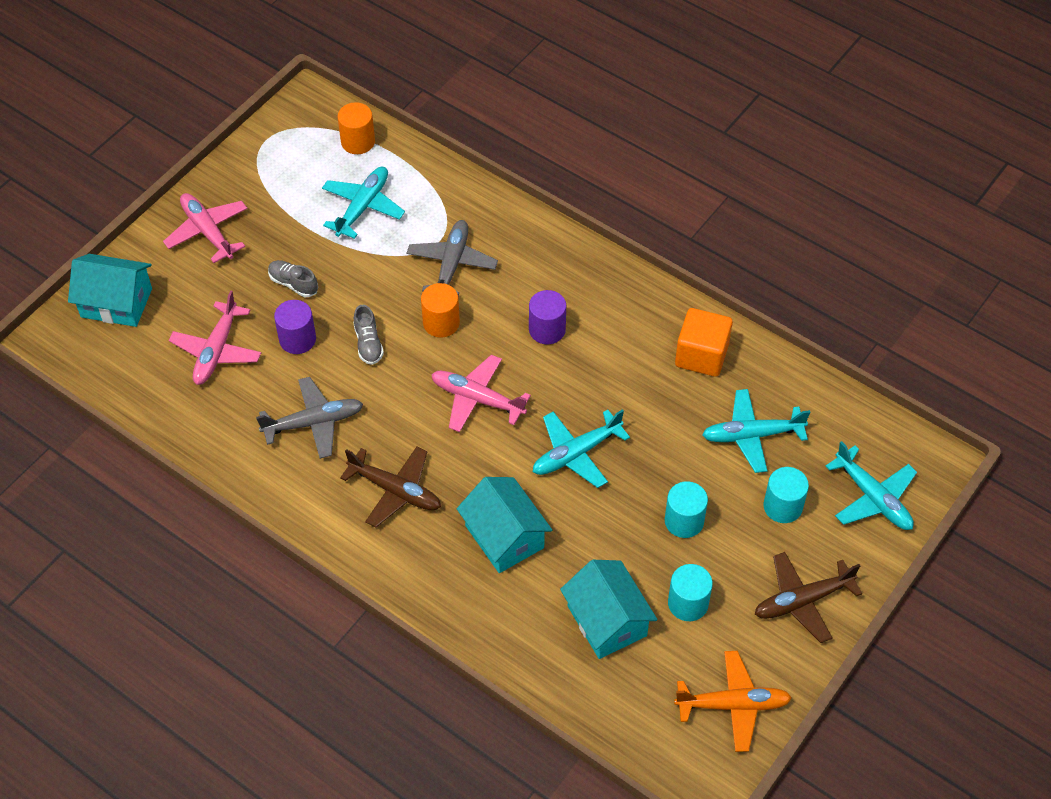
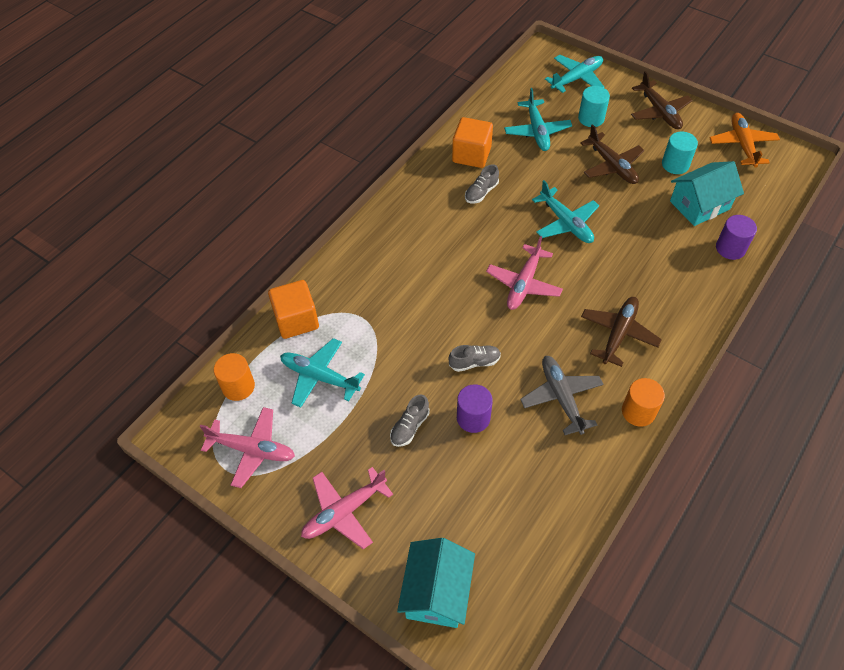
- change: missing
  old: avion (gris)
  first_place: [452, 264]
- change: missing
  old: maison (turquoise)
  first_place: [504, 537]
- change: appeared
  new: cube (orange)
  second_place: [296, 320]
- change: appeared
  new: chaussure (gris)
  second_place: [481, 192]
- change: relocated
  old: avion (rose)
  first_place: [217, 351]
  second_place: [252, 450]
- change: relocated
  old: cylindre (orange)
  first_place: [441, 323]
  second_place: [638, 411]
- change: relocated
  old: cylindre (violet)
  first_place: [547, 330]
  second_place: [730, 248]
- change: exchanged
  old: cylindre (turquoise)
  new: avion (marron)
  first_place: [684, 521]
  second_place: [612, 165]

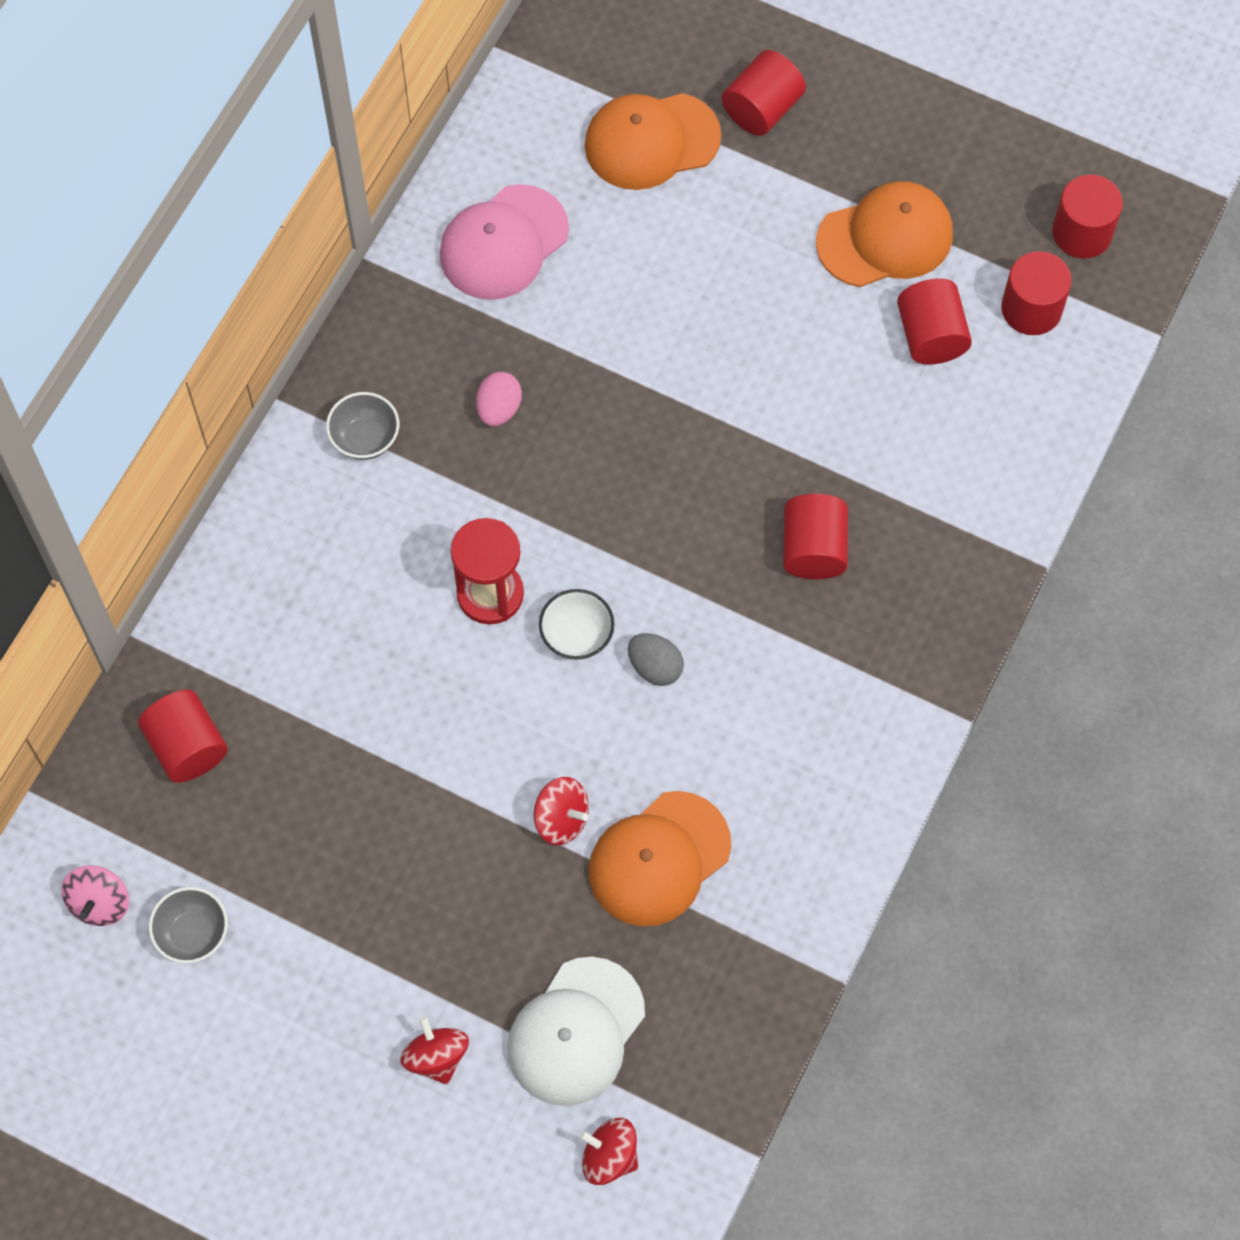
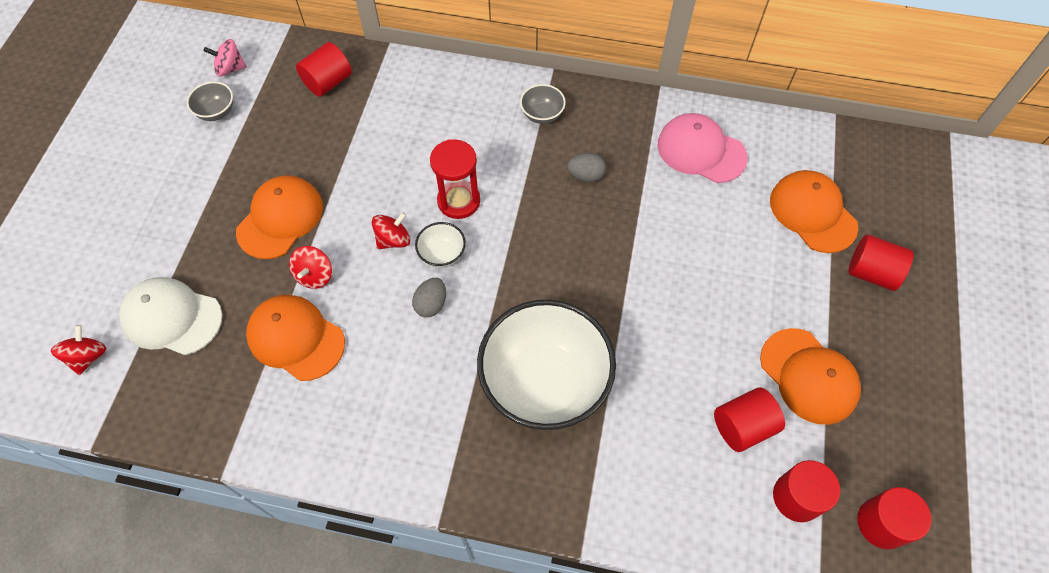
- change: appeared
  new: casquette (orange)
  second_place: [280, 218]
- change: relocated
  old: toupie (rouge)
  first_place: [436, 1057]
  second_place: [393, 240]
- change: exchanged
  old: cylindre (rouge)
  new: bol (blanc)
  first_place: [813, 549]
  second_place: [545, 383]
- change: colour
  old: œuf (rose)
  new: œuf (gris)
  first_place: [499, 409]
  second_place: [585, 176]

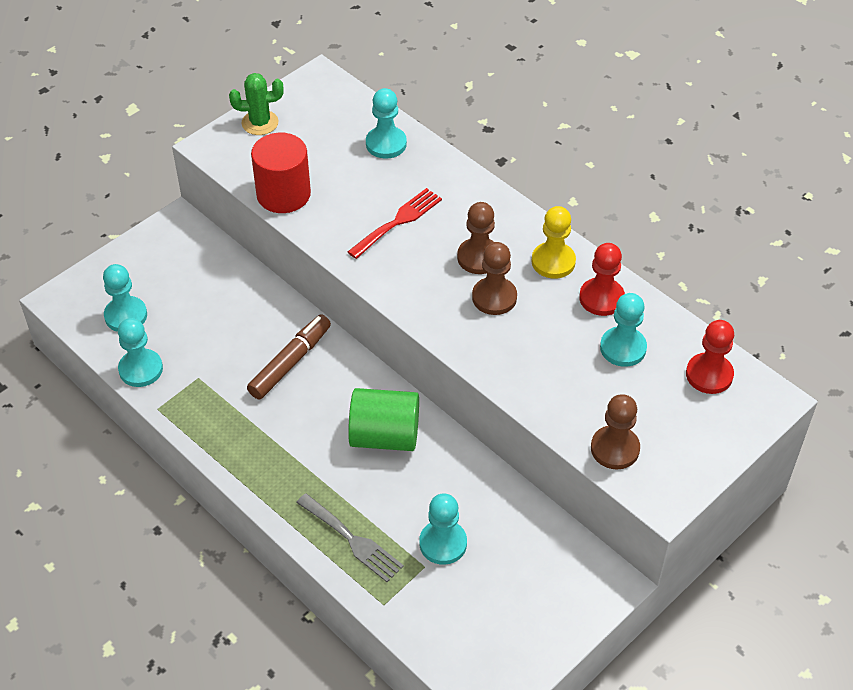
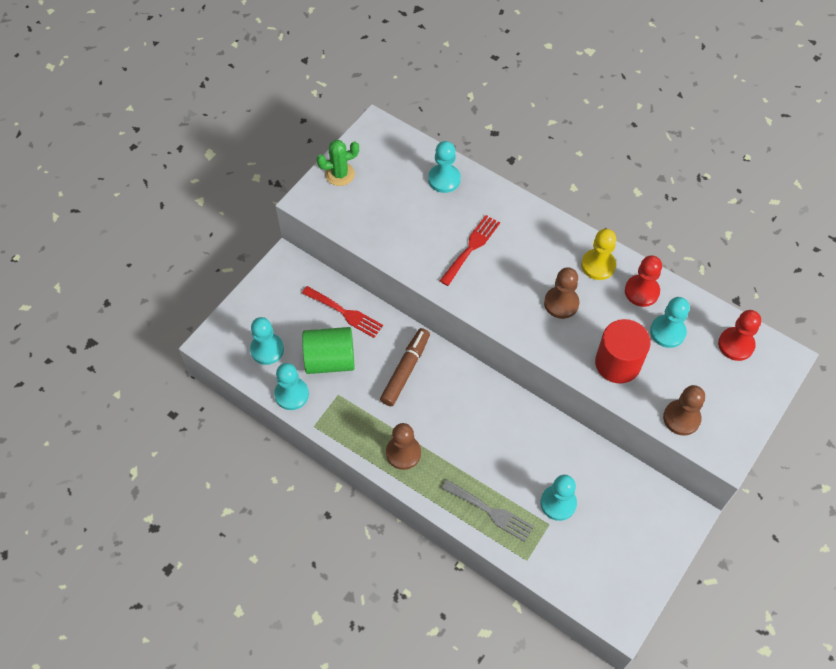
- change: appeared
  new: fourchette (rouge)
  second_place: [345, 313]
- change: relocated
  old: cylindre (rouge)
  first_place: [283, 194]
  second_place: [617, 363]
- change: relocated
  old: cylindre (vert)
  first_place: [384, 436]
  second_place: [330, 360]
- change: relocated
  old: pion (marron)
  first_place: [479, 257]
  second_place: [403, 453]

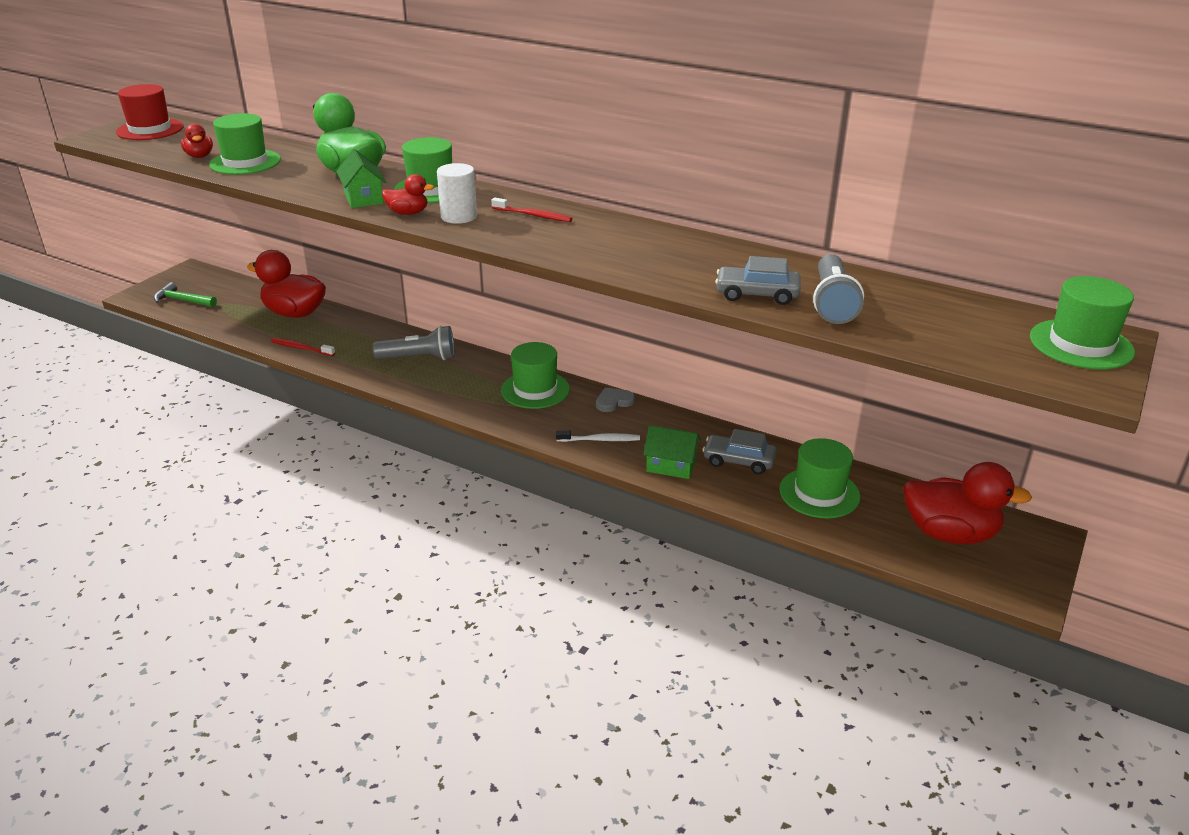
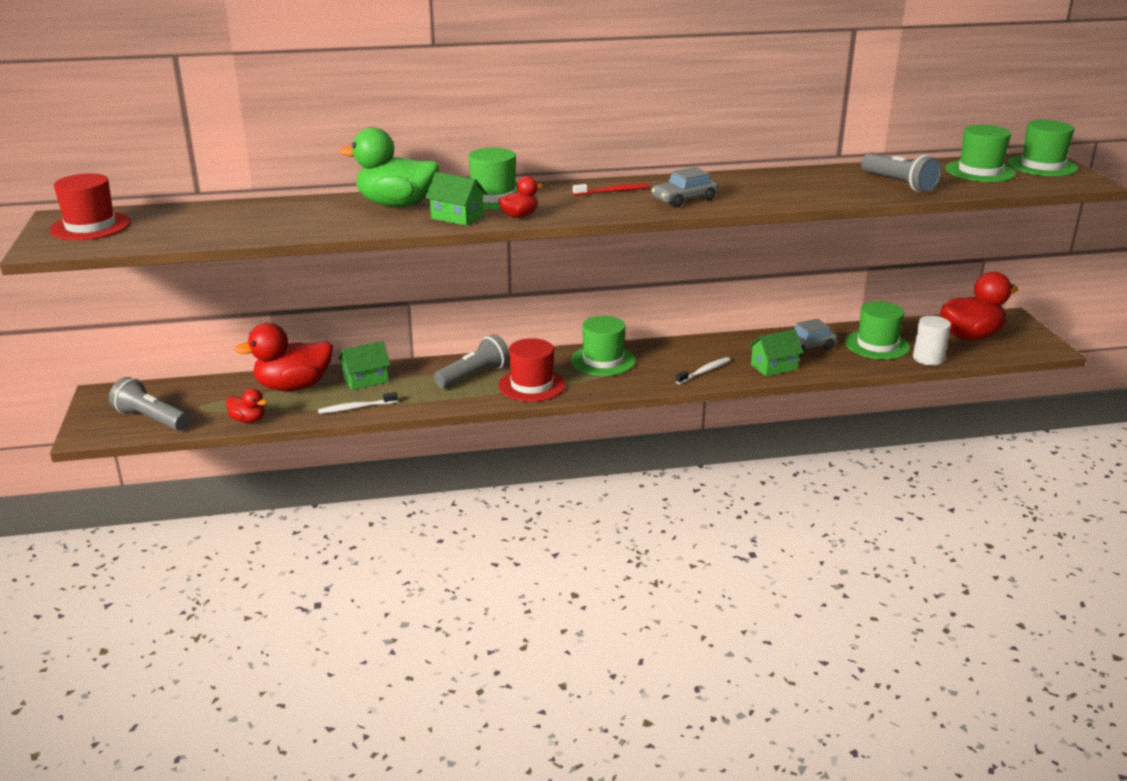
- change: missing
  old: cœur (gris)
  first_place: [614, 402]
- change: appeared
  new: maison (vert)
  second_place: [365, 380]
- change: appeared
  new: chapeau (rouge)
  second_place: [532, 385]
- change: relocated
  old: canard (rouge)
  first_place: [199, 156]
  second_place: [248, 420]
- change: relocated
  old: chapeau (vert)
  first_place: [245, 162]
  second_place: [980, 171]
- change: relocated
  old: cylindre (blanc)
  first_place: [459, 216]
  second_place: [928, 358]
- change: relocated
  old: voiture (gris)
  first_place: [757, 294]
  second_place: [684, 199]
- change: exchanged
  old: marteau (vert)
  new: lampe de poche (gris)
  first_place: [182, 300]
  second_place: [151, 419]
- change: colour
  old: brosse à dents (rouge)
  new: brosse à dents (blanc)
  first_place: [301, 348]
  second_place: [356, 408]

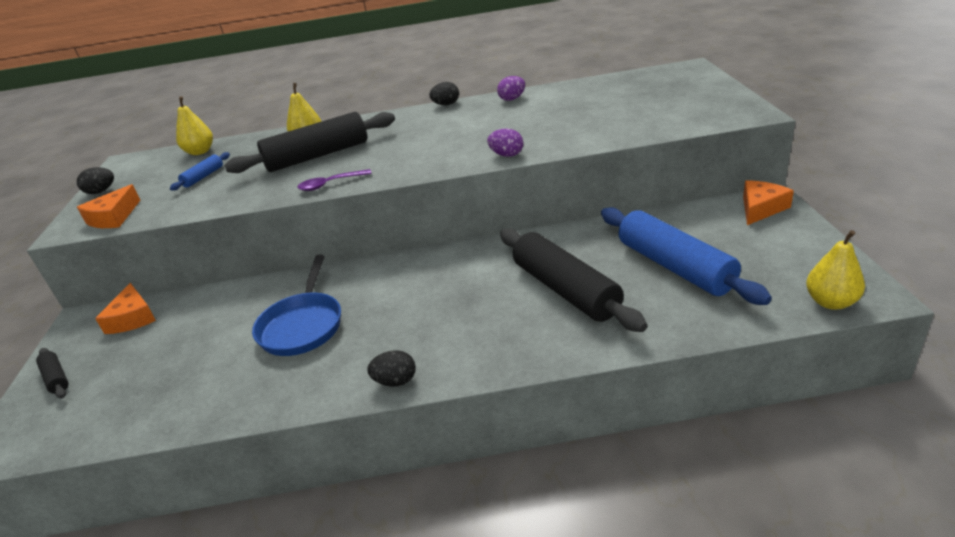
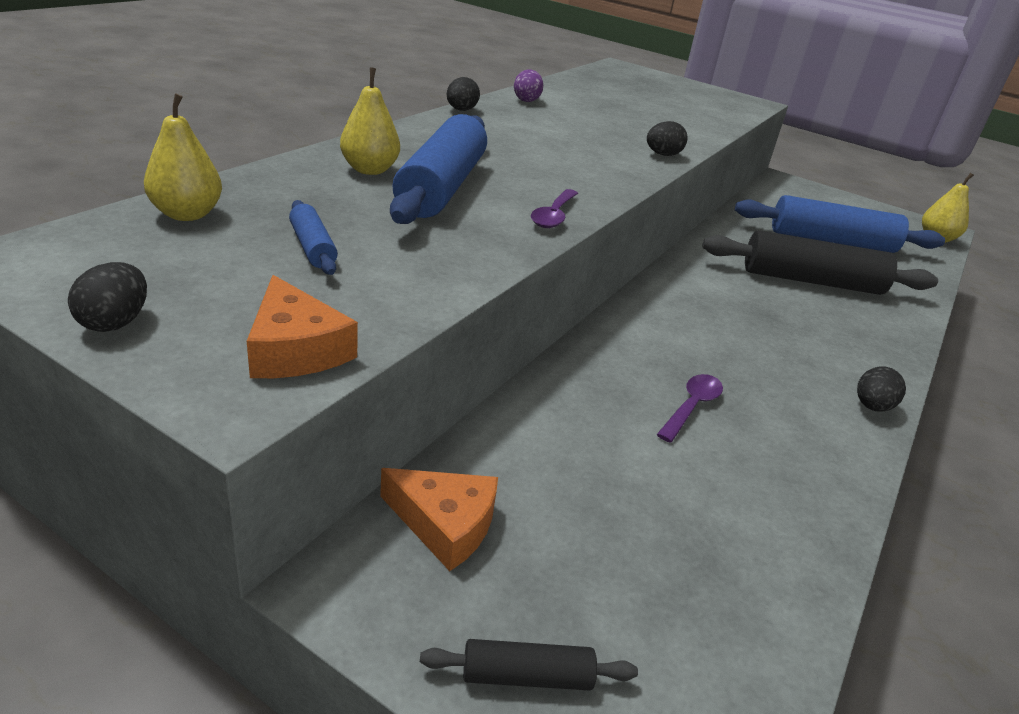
- change: missing
  old: fromage (orange)
  first_place: [761, 208]
- change: exchanged
  old: poêle (bleu)
  new: cuillère (violet)
  first_place: [302, 325]
  second_place: [691, 407]
- change: colour
  old: rouleau à pâtisserie (noir)
  new: rouleau à pâtisserie (bleu)
  first_place: [317, 156]
  second_place: [441, 187]
- change: colour
  old: œuf (violet)
  new: œuf (noir)
  first_place: [507, 155]
  second_place: [662, 155]

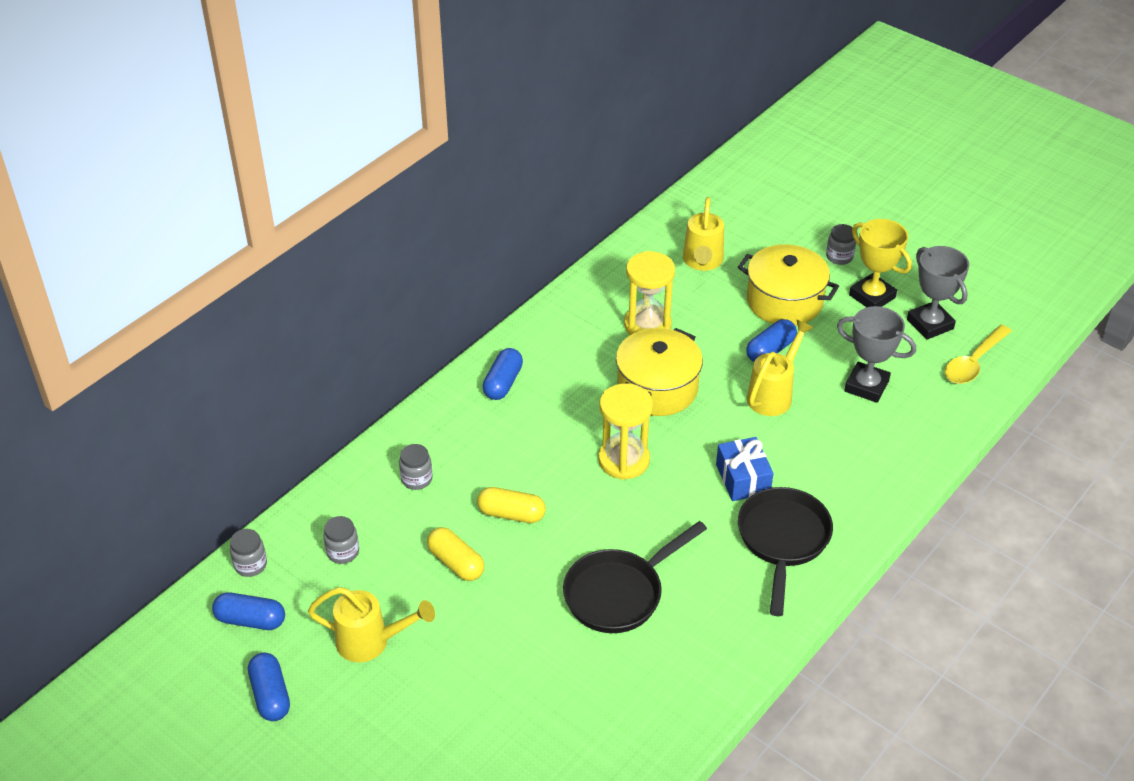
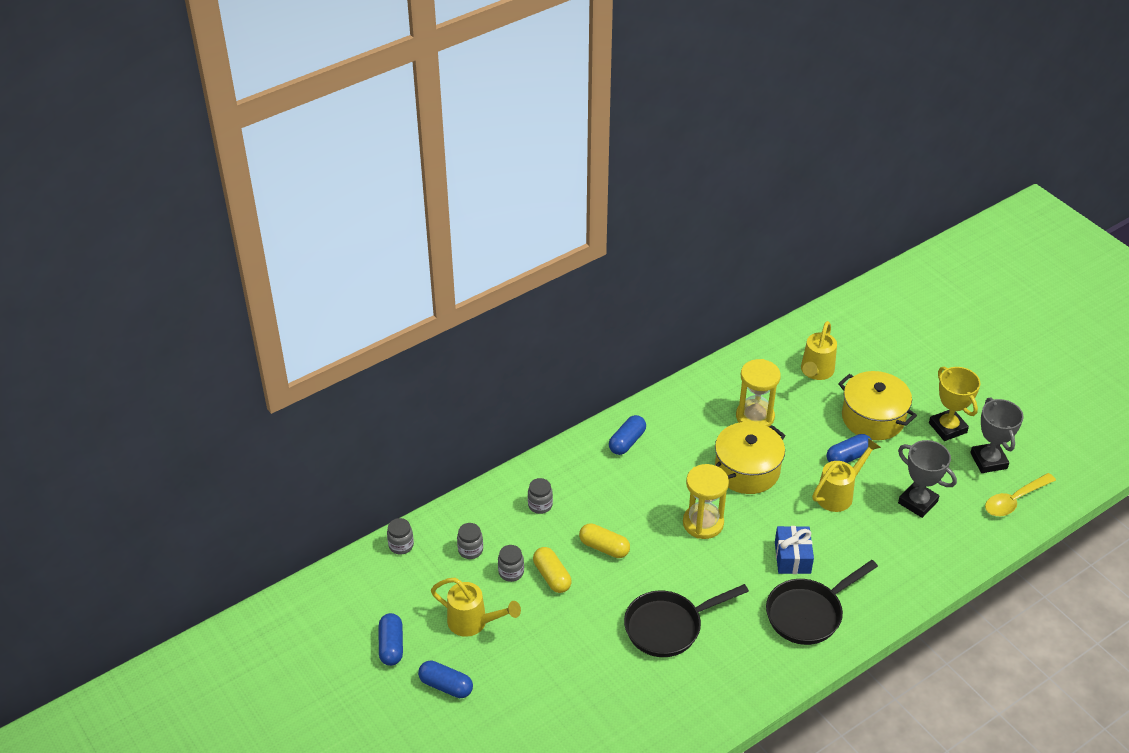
- change: relocated
  old: gélule (bleu)
  first_place: [250, 620]
  second_place: [446, 686]
- change: relocated
  old: bocal (gris)
  first_place: [839, 257]
  second_place: [511, 572]
- change: spun
  old: poêle (noir)
  first_place: [782, 541]
  second_place: [808, 613]
  degrees: -150

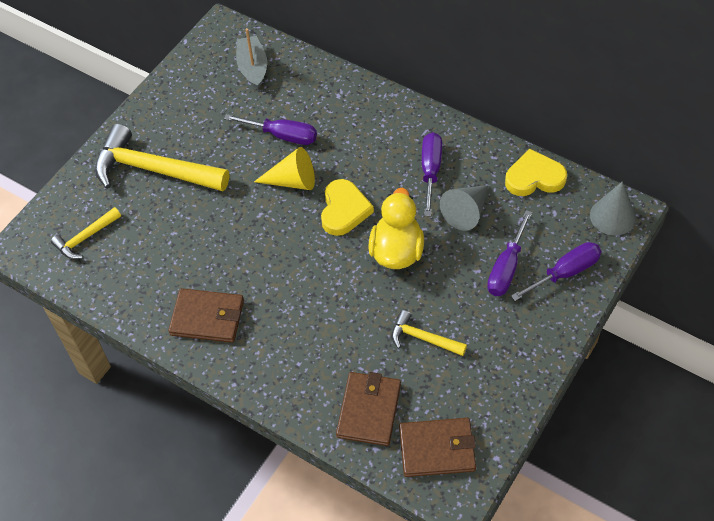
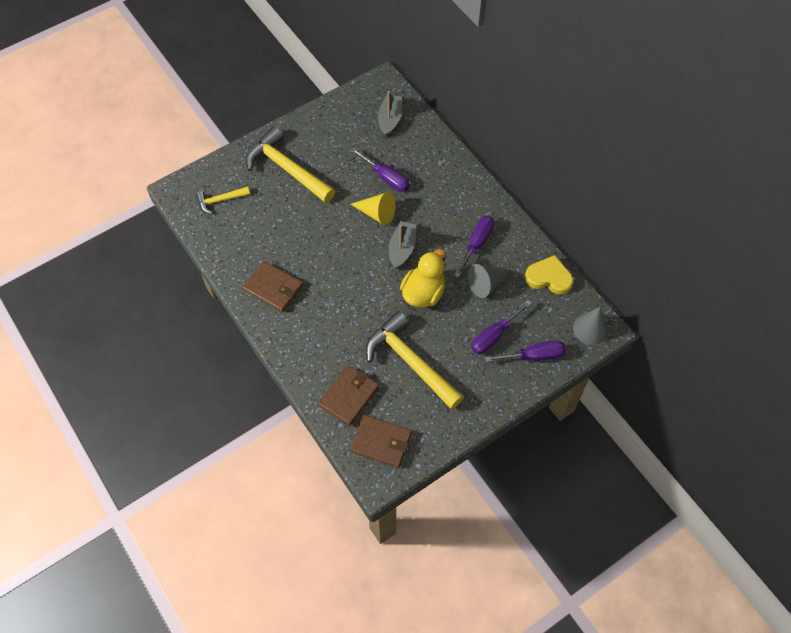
- change: exchanged
  old: cœur (jaune)
  new: bateau (gris)
  first_place: [344, 210]
  second_place: [402, 249]
- change: size
  old: marteau (jaune)
  first_place: [423, 338]
  second_place: [410, 362]
  factor: 1.98

